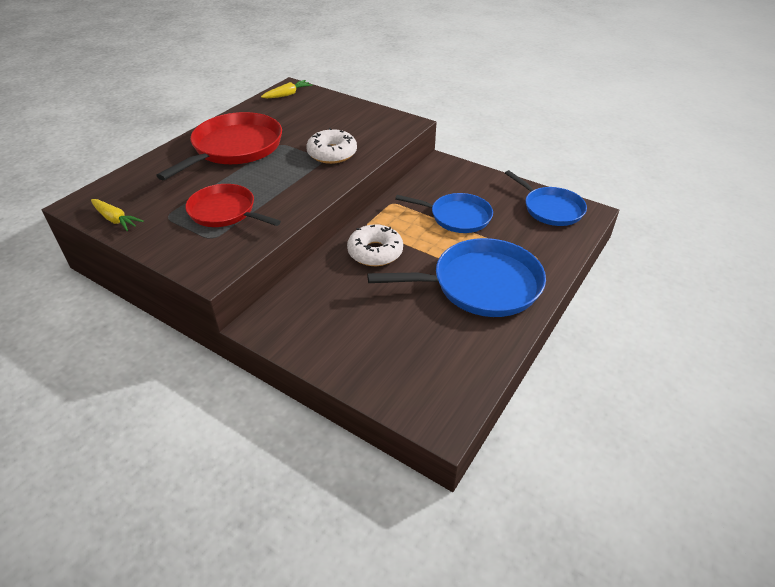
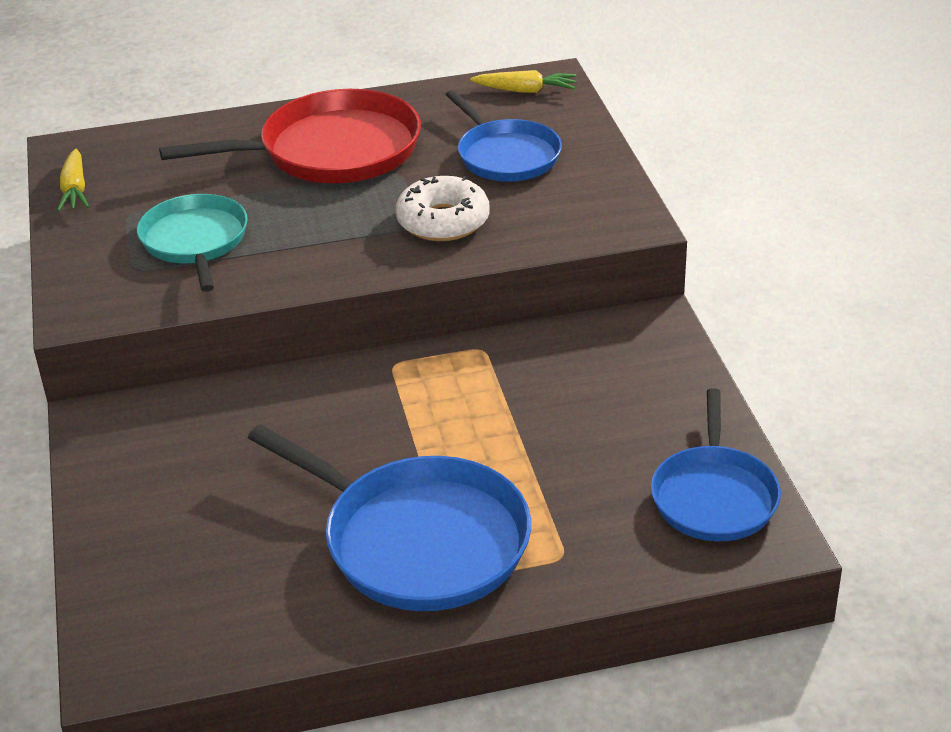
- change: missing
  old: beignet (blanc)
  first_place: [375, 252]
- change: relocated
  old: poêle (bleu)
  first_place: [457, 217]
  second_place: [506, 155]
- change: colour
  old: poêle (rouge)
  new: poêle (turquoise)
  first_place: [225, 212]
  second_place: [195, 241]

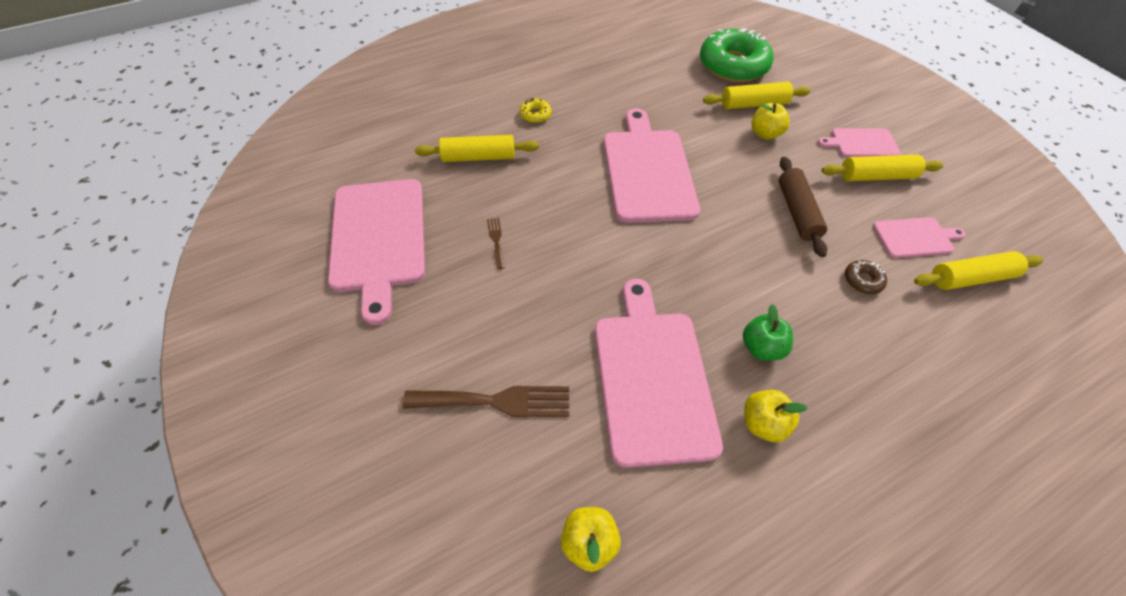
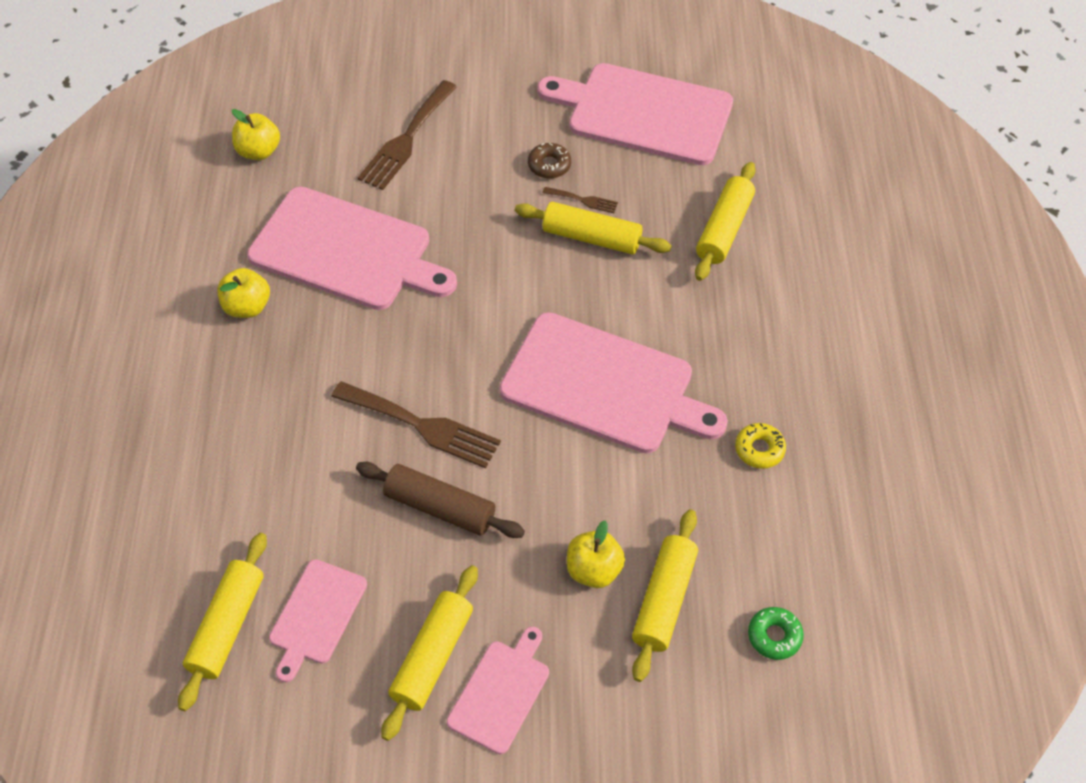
- change: missing
  old: pomme (vert)
  first_place: [761, 347]
- change: appeared
  new: fourchette (marron)
  second_place: [422, 426]
- change: appeared
  new: rouleau à pâtisserie (jaune)
  second_place: [592, 237]
- change: relocated
  old: beignet (jaune)
  first_place: [535, 115]
  second_place: [759, 449]
- change: relocated
  old: beignet (marron)
  first_place: [862, 280]
  second_place: [549, 165]
- change: size
  old: beignet (vert)
  first_place: [733, 65]
  second_place: [774, 636]
  factor: 0.41

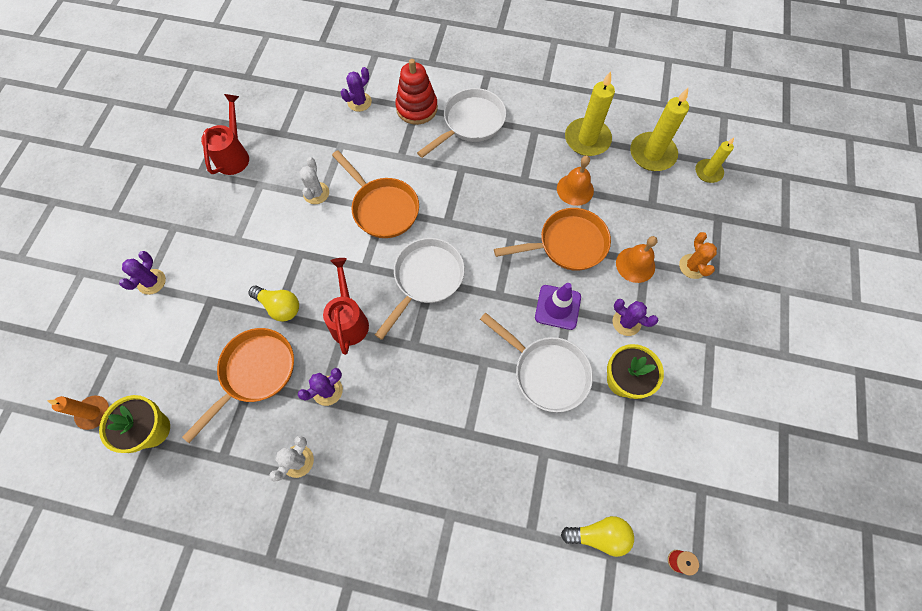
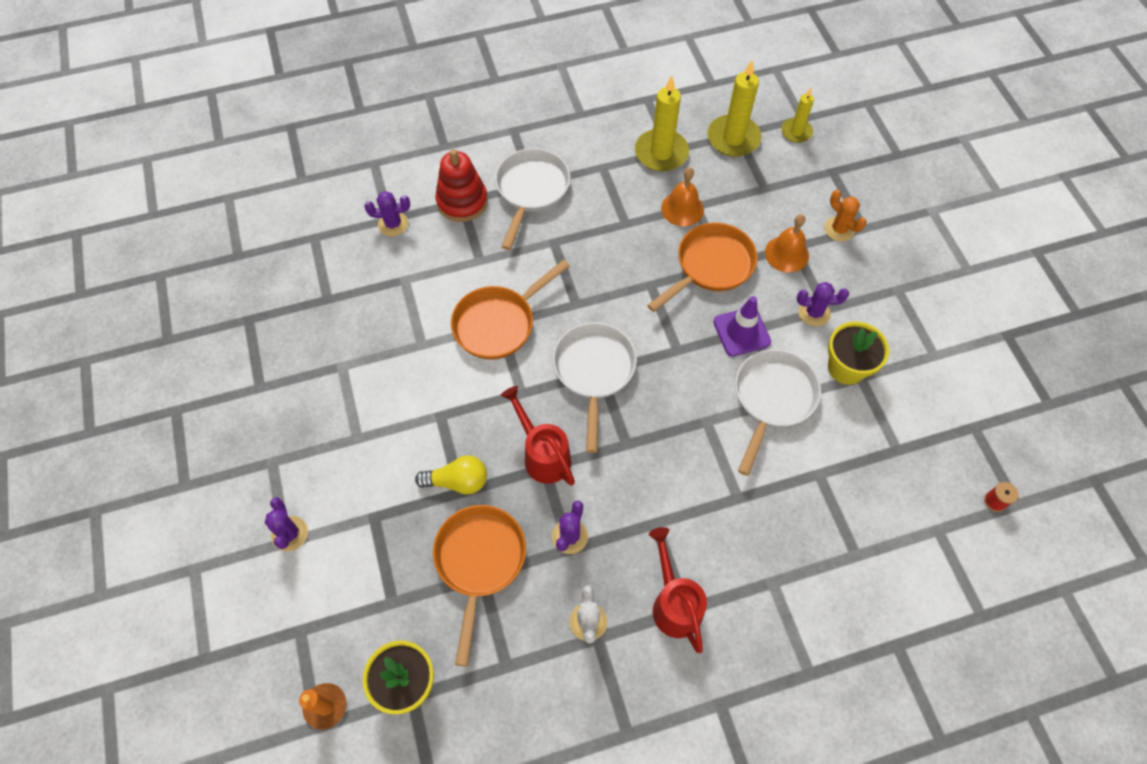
- change: missing
  old: cactus (blanc)
  first_place: [316, 193]
- change: missing
  old: ampoule (jaune)
  first_place: [598, 535]
- change: relocated
  old: arrosoir (rouge)
  first_place: [234, 155]
  second_place: [674, 603]
- change: spun
  old: poêle (orange)
  first_place: [383, 208]
  second_place: [498, 323]
  degrees: 120
- change: spun
  old: cactus (violet)
  first_place: [359, 102]
  second_place: [393, 224]
  degrees: 75
- change: spun
  old: poêle (blanc)
  first_place: [546, 372]
  second_place: [772, 399]
  degrees: -75

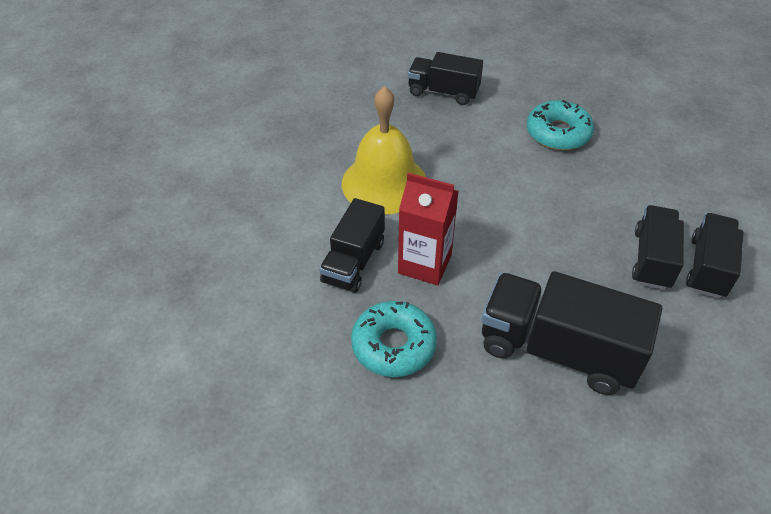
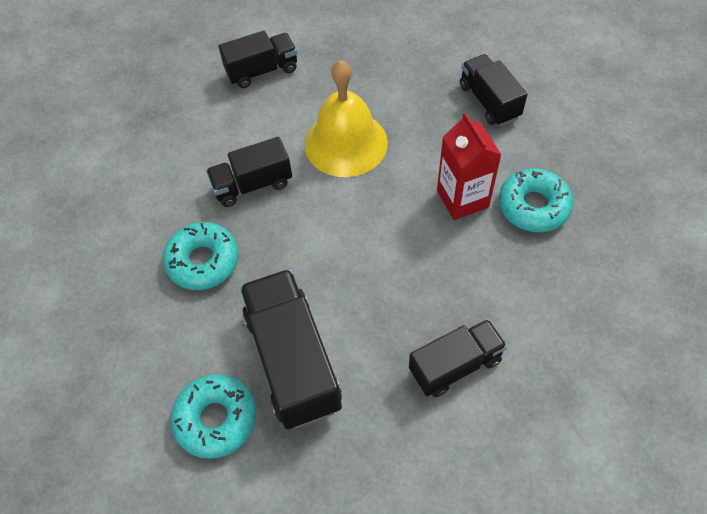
- change: appeared
  new: beignet (turquoise)
  second_place: [216, 419]
- change: relocated
  old: brique de lait (rouge)
  first_place: [424, 264]
  second_place: [462, 199]
- change: relocated
  old: camion (noir)
  first_place: [708, 267]
  second_place: [262, 71]

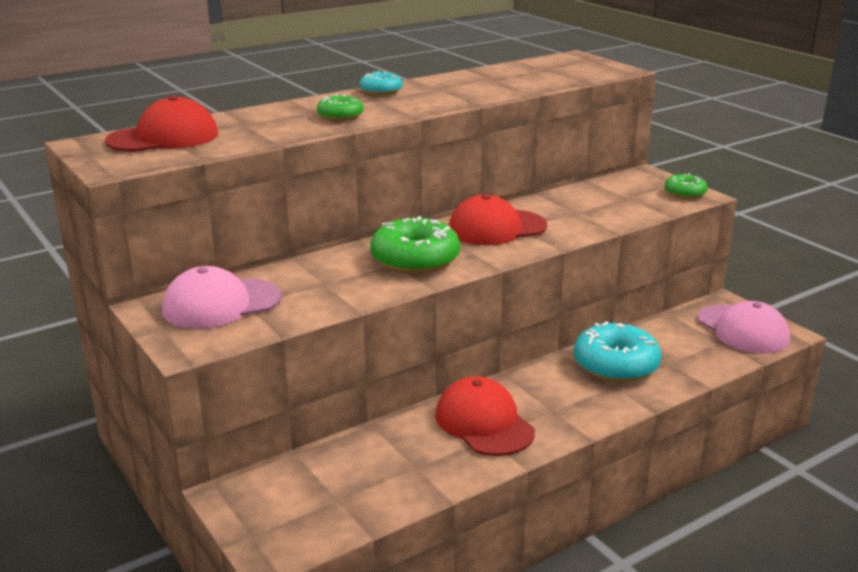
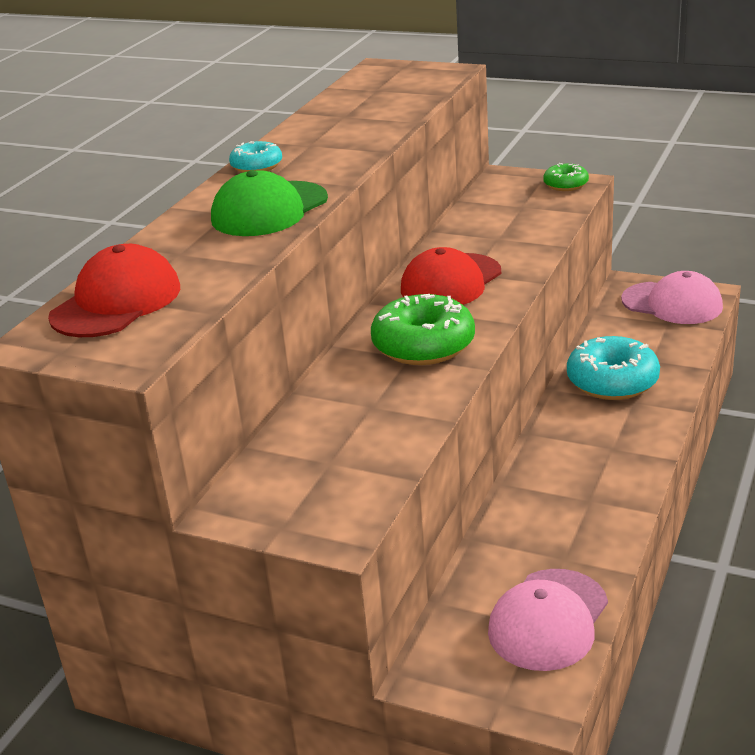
- change: missing
  old: casquette (rouge)
  first_place: [484, 423]
- change: relocated
  old: casquette (rose)
  first_place: [221, 304]
  second_place: [548, 620]
- change: exchanged
  old: beignet (vert)
  new: casquette (vert)
  first_place: [340, 116]
  second_place: [269, 210]

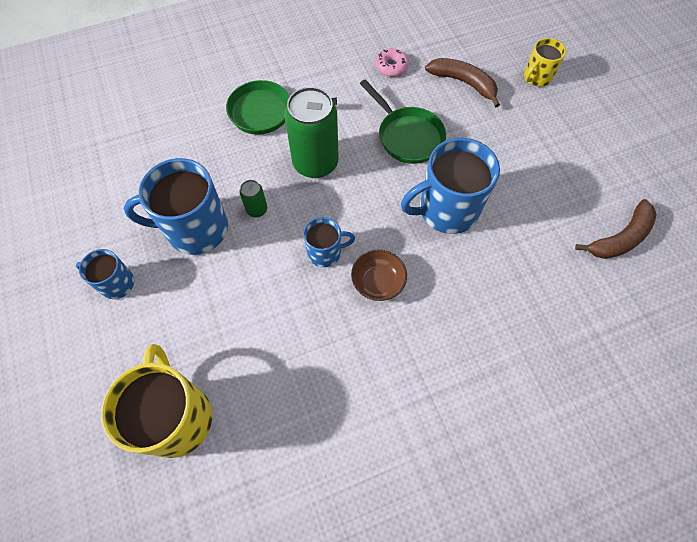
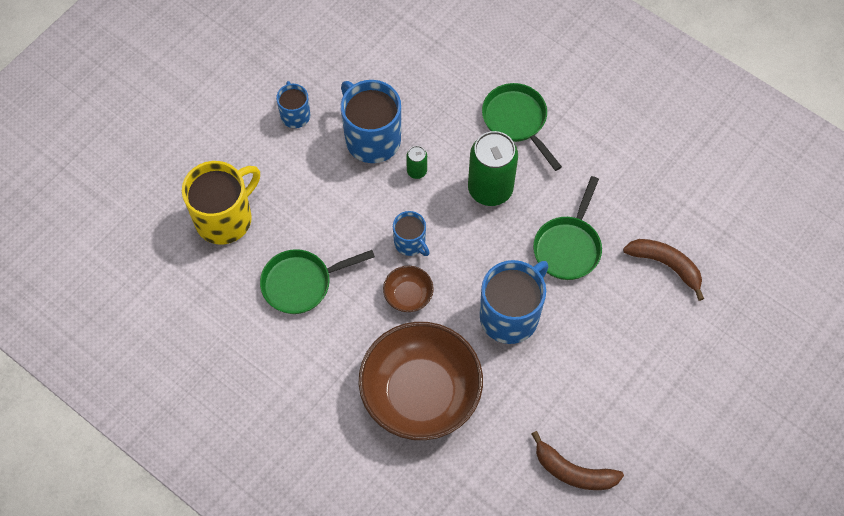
- change: missing
  old: beignet (rose)
  first_place: [391, 66]
- change: missing
  old: tasse (jaune)
  first_place: [537, 77]
- change: appeared
  new: poêle (vert)
  second_place: [301, 283]
- change: appeared
  new: bol (marron)
  second_place: [420, 393]
- change: spun
  old: tasse (bleu)
  first_place: [446, 210]
  second_place: [510, 315]
  degrees: 90
- change: spun
  old: banane (marron)
  first_place: [463, 83]
  second_place: [666, 265]
  degrees: -60

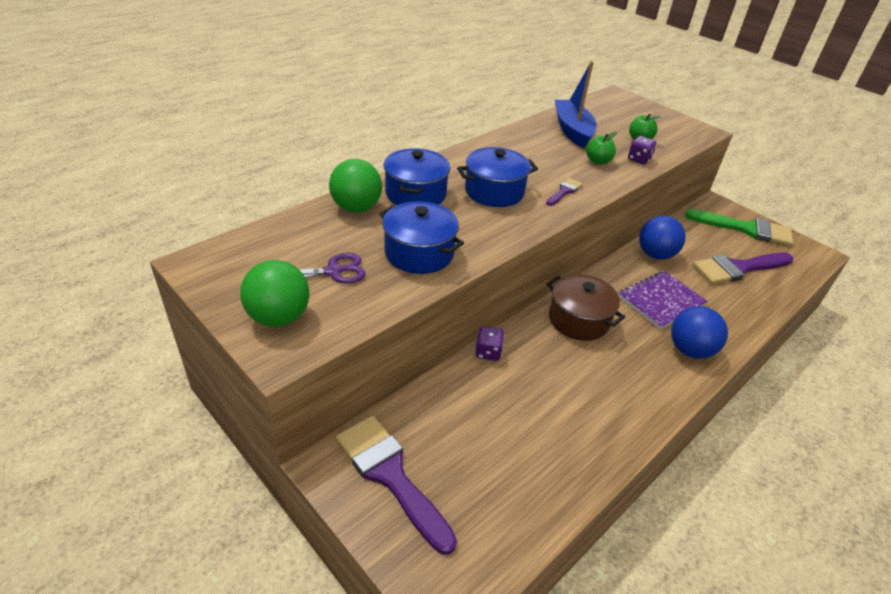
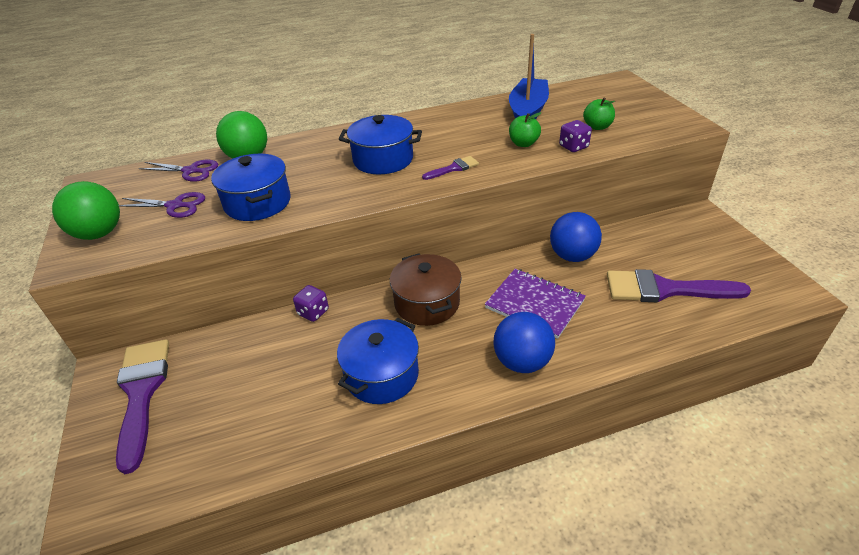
- change: missing
  old: pinceau (vert)
  first_place: [746, 229]
- change: appeared
  new: ciseaux (violet)
  second_place: [190, 171]
- change: relocated
  old: marmite (bleu)
  first_place: [415, 194]
  second_place: [382, 375]
- change: spun
  old: carnet (violet)
  first_place: [661, 301]
  second_place: [534, 304]
  degrees: 45

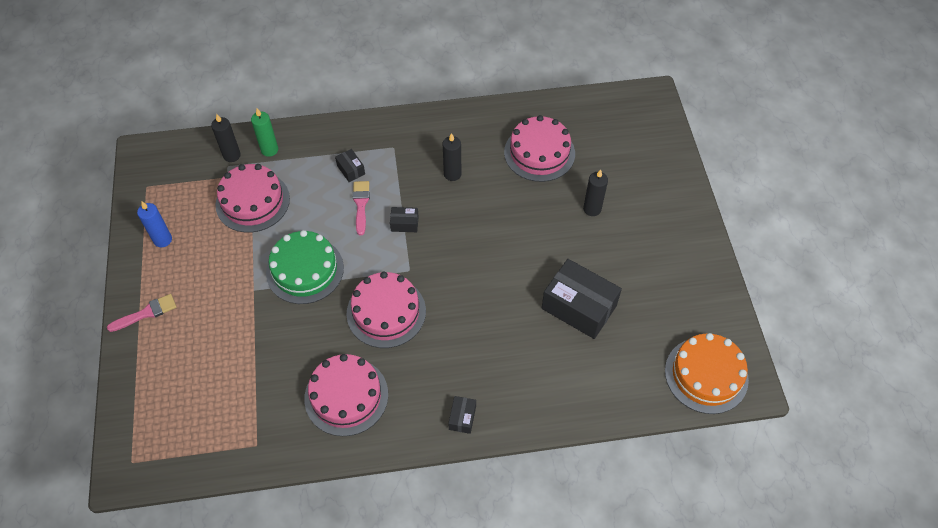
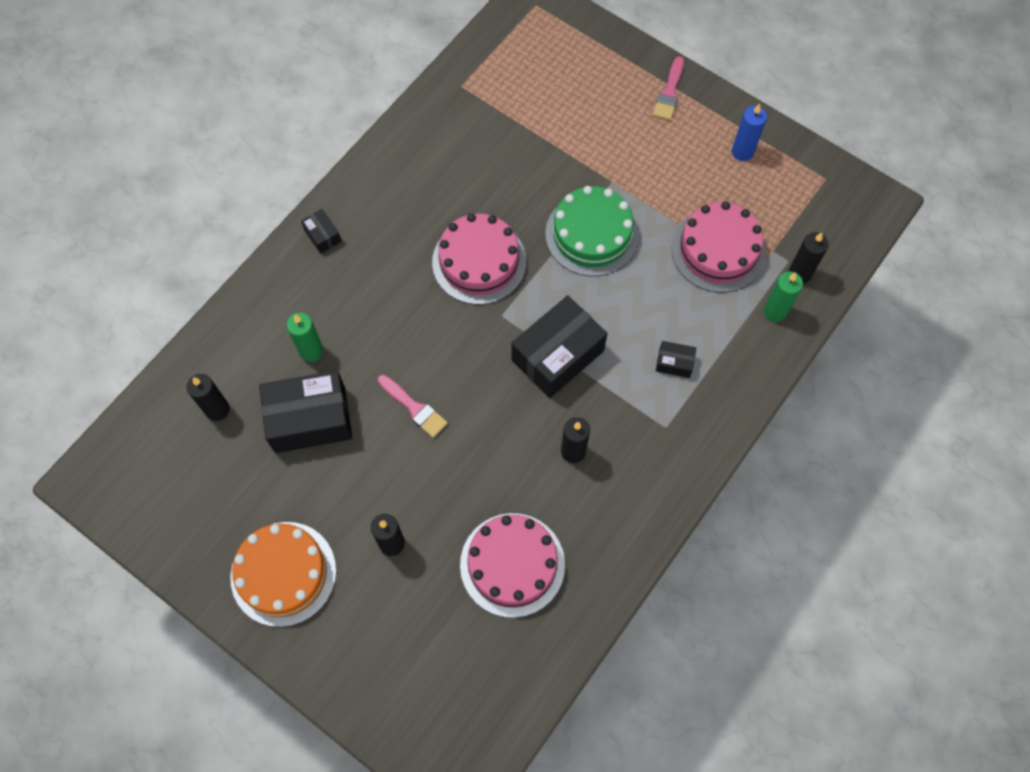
- change: missing
  old: gâteau (rose)
  first_place: [346, 396]
- change: appeared
  new: bougie (noir)
  second_place: [217, 409]
- change: appeared
  new: bougie (vert)
  second_place: [311, 351]
- change: relocated
  old: pinceau (rose)
  first_place: [361, 204]
  second_place: [414, 408]
- change: relocated
  old: gâteau (orange)
  first_place: [706, 375]
  second_place: [283, 573]
- change: size
  old: boîte (noir)
  first_place: [404, 224]
  second_place: [557, 355]
  factor: 2.21

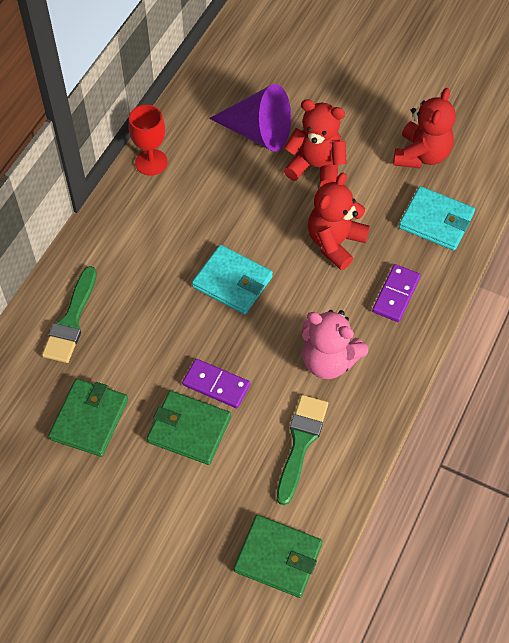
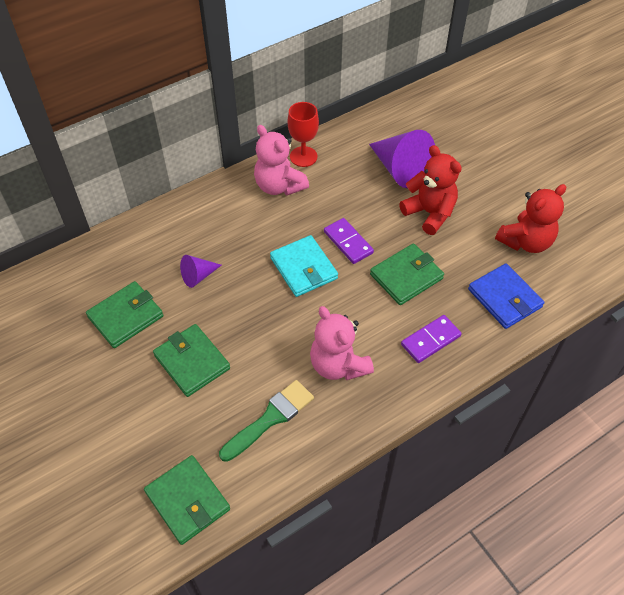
- change: missing
  old: pinceau (vert)
  first_place: [71, 320]
- change: appeared
  new: cône (violet)
  second_place: [198, 276]
- change: appeared
  new: ours en peluche (rose)
  second_place: [279, 186]
- change: relocated
  old: domino (violet)
  first_place: [216, 385]
  second_place: [348, 242]
- change: exchanged
  old: ours en peluche (rouge)
  new: portefeuille (vert)
  first_place: [335, 243]
  second_place: [406, 276]
- change: colour
  old: portefeuille (turquoise)
  new: portefeuille (bleu)
  first_place: [436, 221]
  second_place: [504, 298]

